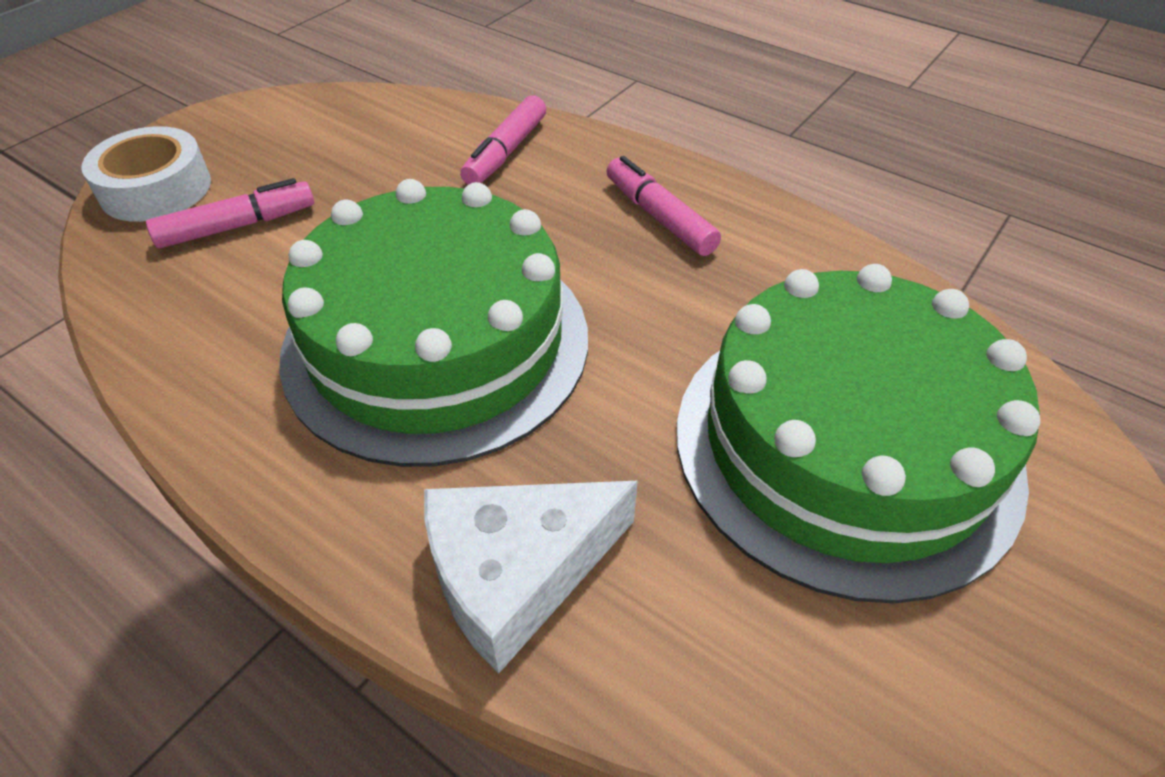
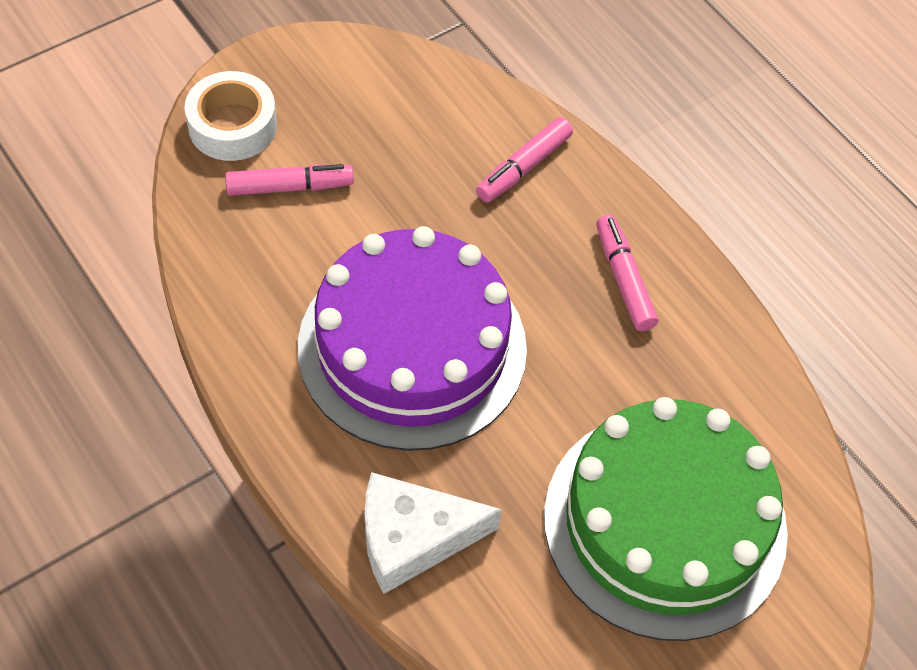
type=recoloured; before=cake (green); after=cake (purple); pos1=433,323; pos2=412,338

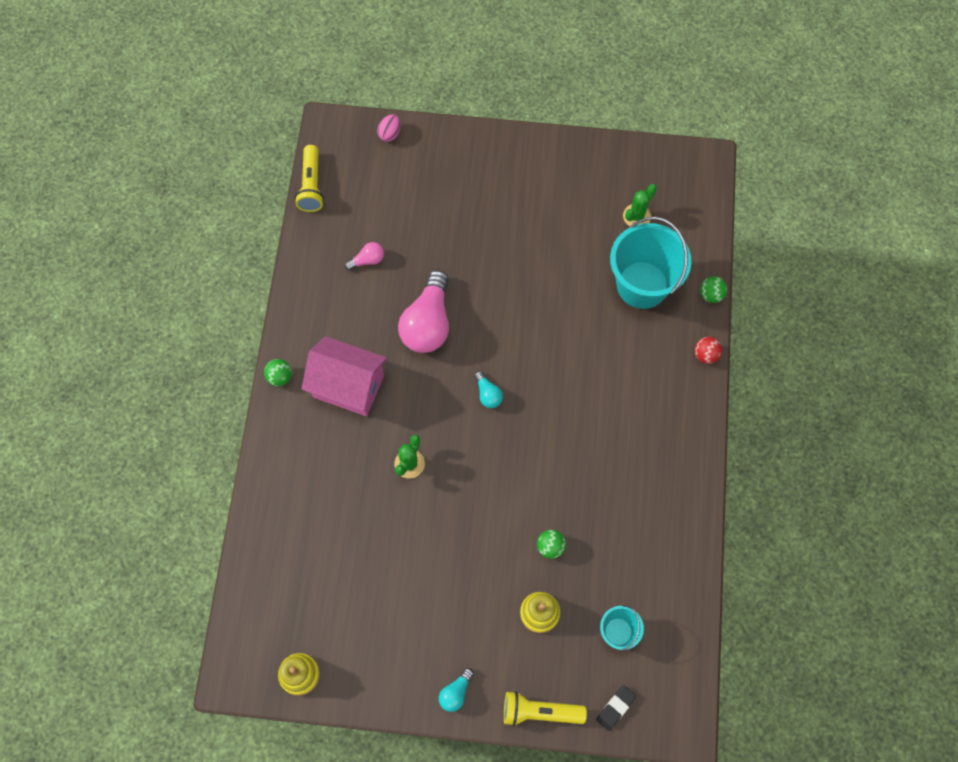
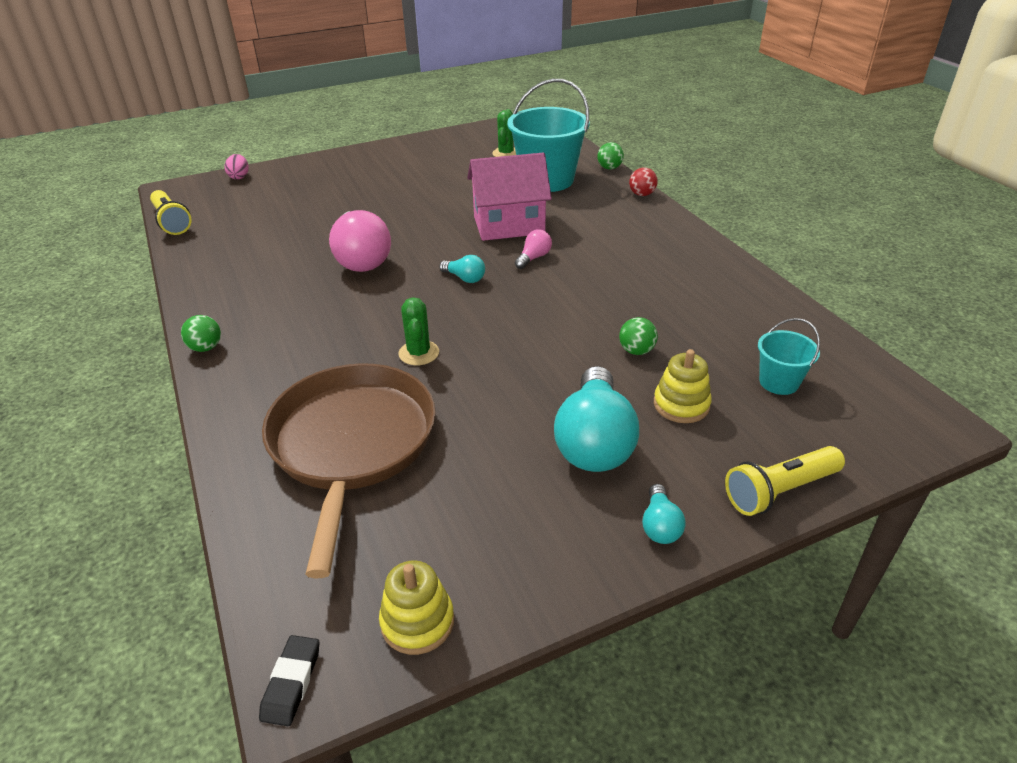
type=moved; before=lightbulb (rosy); pos1=364,256; pos2=533,249
type=moved; before=house (rosy); pos1=344,376; pos2=509,197
type=moved; before=gum eraser (jet-black); pos1=616,708; pos2=289,680
type=added; after=frying pan (russet); pos2=349,471
type=added; after=lightbulb (aqua); pos2=596,419

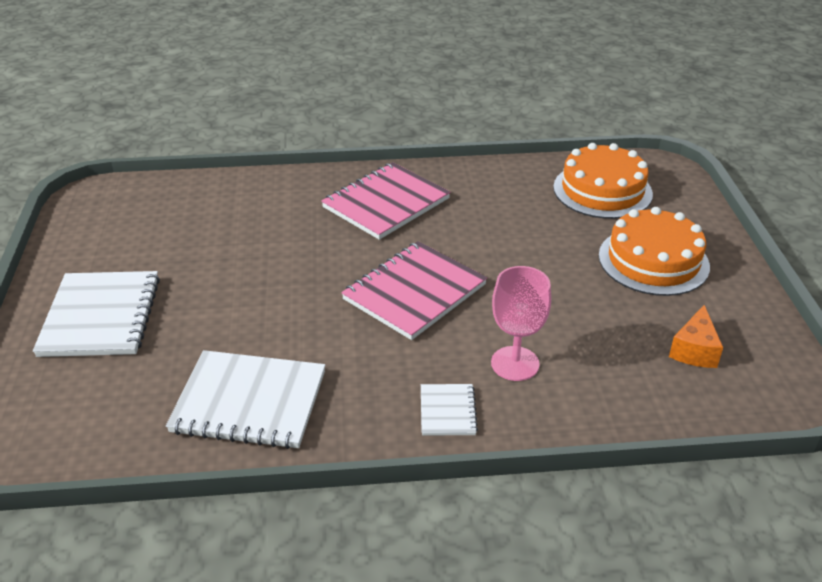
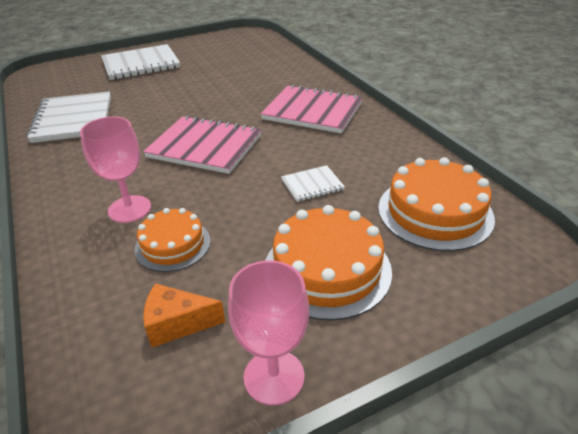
type=moved; before=notebook (snow-white); pos1=449,409; pos2=313,183
type=added; after=cake (orange); pos2=173,240
type=added; after=goblet (rosy); pos2=268,332

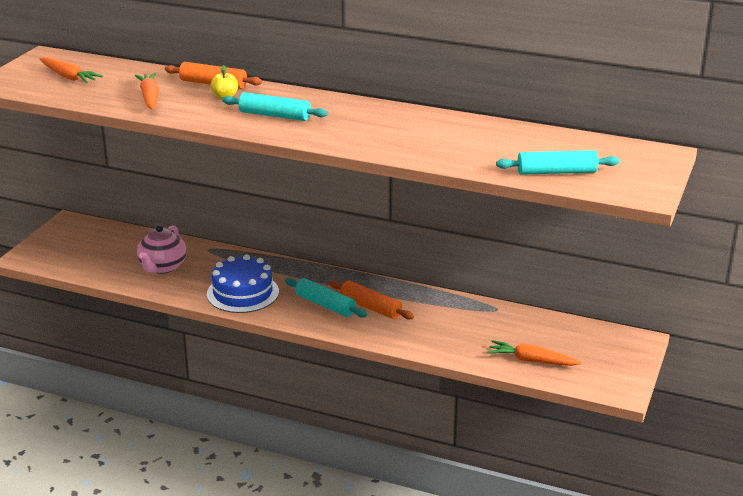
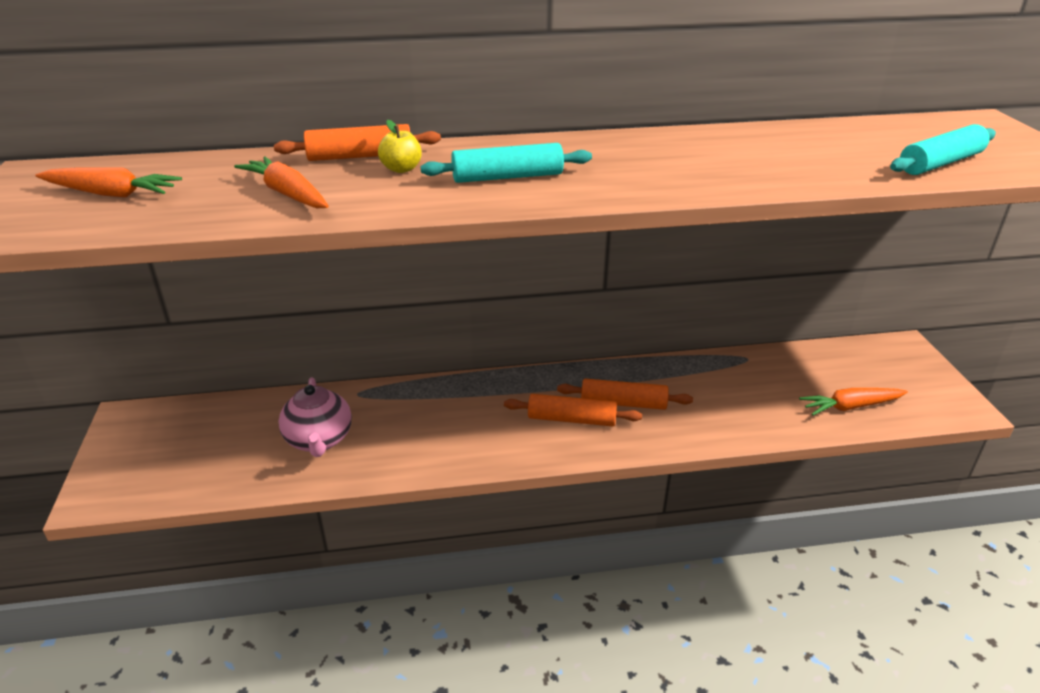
type=removed; before=cake (blue); pos1=243,283
type=recoloured; before=dough roller (aqua); after=dough roller (orange); pos1=326,298; pos2=573,410

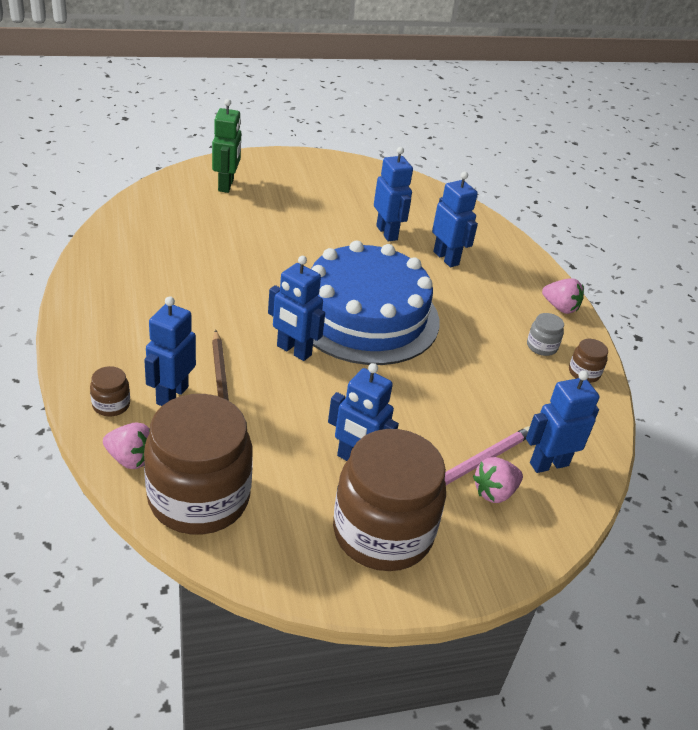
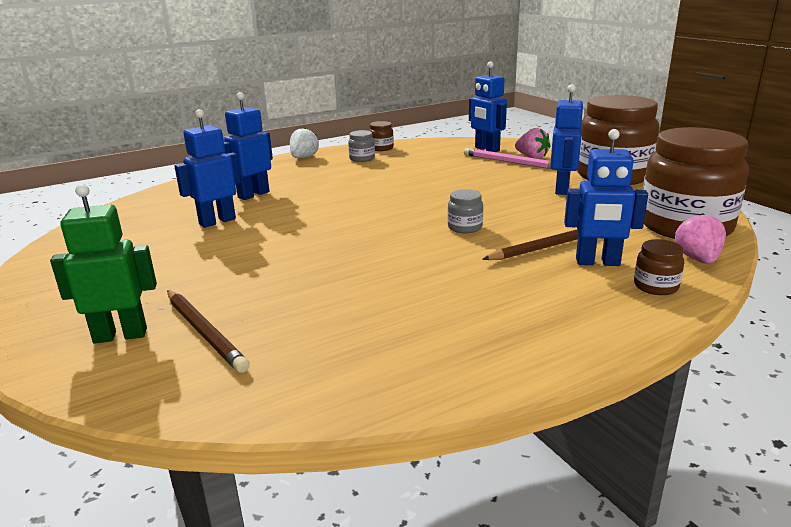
type=removed; before=cake (blue); pos1=375,302
type=replaced; before=toy robot (blue); after=preserve jar (grey); pos1=296,308; pos2=465,211
type=recoloured; before=berry (rosy); after=berry (snow-white); pos1=563,296; pos2=304,143
type=added; after=pencil (russet); pos2=208,331

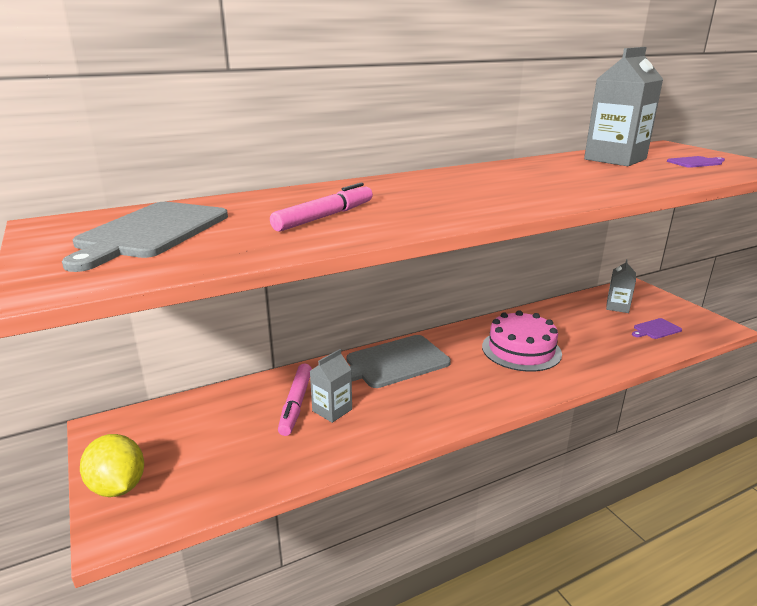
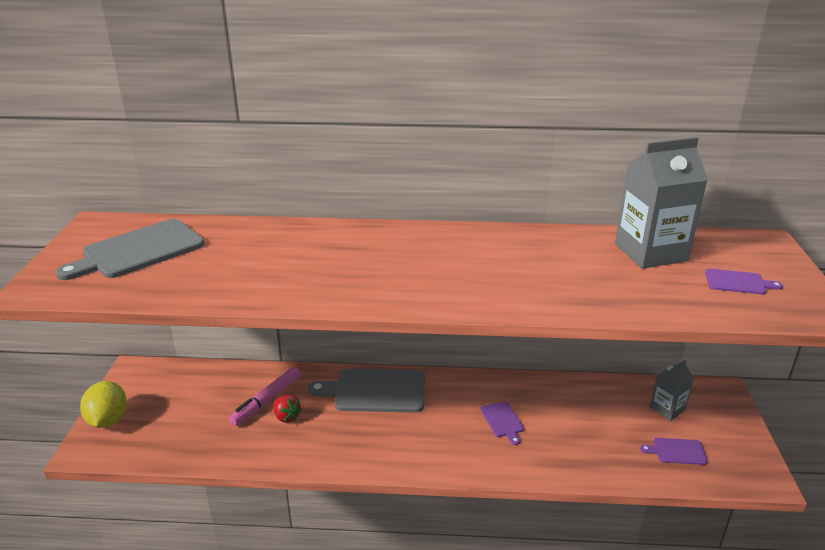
type=removed; before=marker (rosy); pos1=321,207
type=replaced; before=cake (rosy); after=bread board (purple); pos1=522,341; pos2=502,423
type=replaced; before=milk carton (grey); after=berry (crimson); pos1=331,386; pos2=287,409

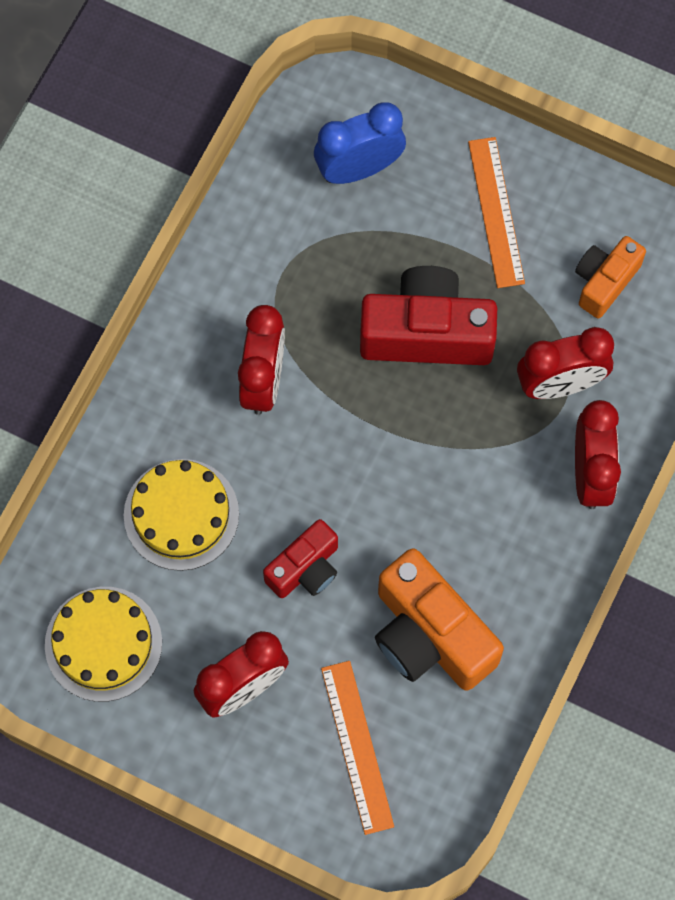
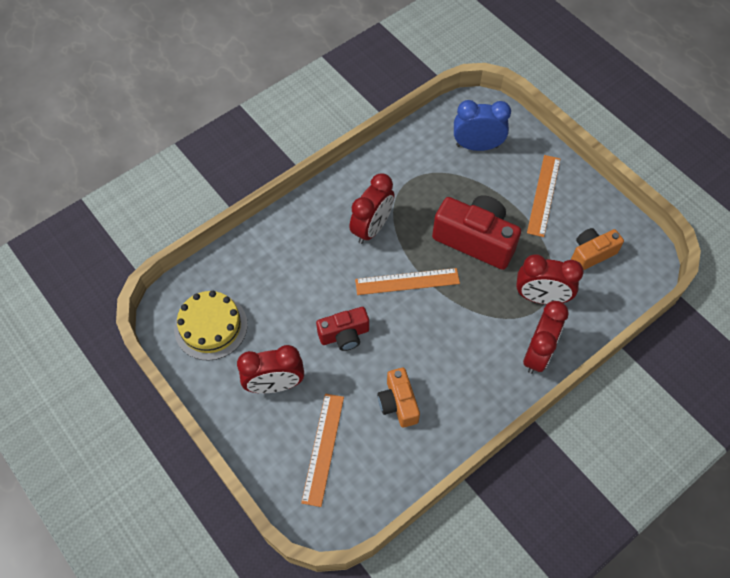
type=removed; before=cake (bright yellow); pos1=181,515
type=resized; before=camera (orange); pos1=439,619; pos2=399,398; scale=0.59
type=added; after=measuring stick (orange); pos2=407,281

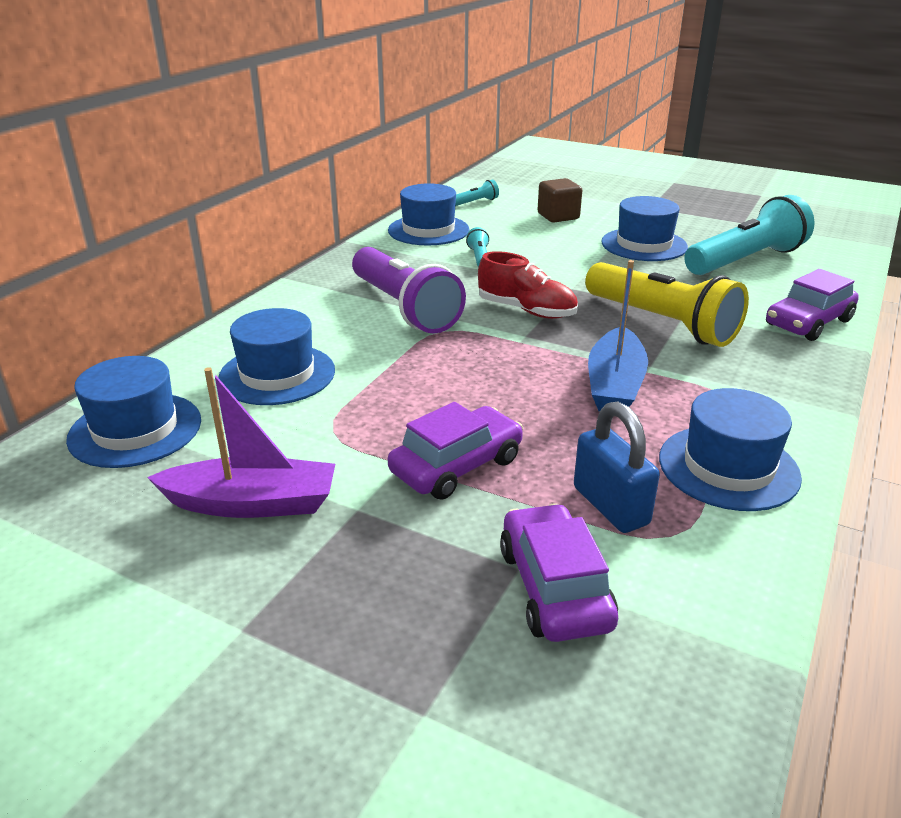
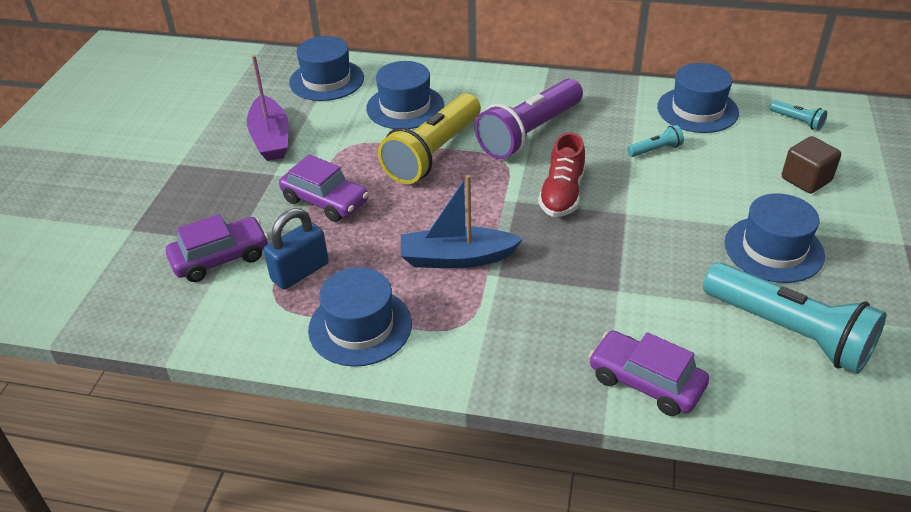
type=moved; before=torch (bright yellow); pos1=667,304; pos2=429,138

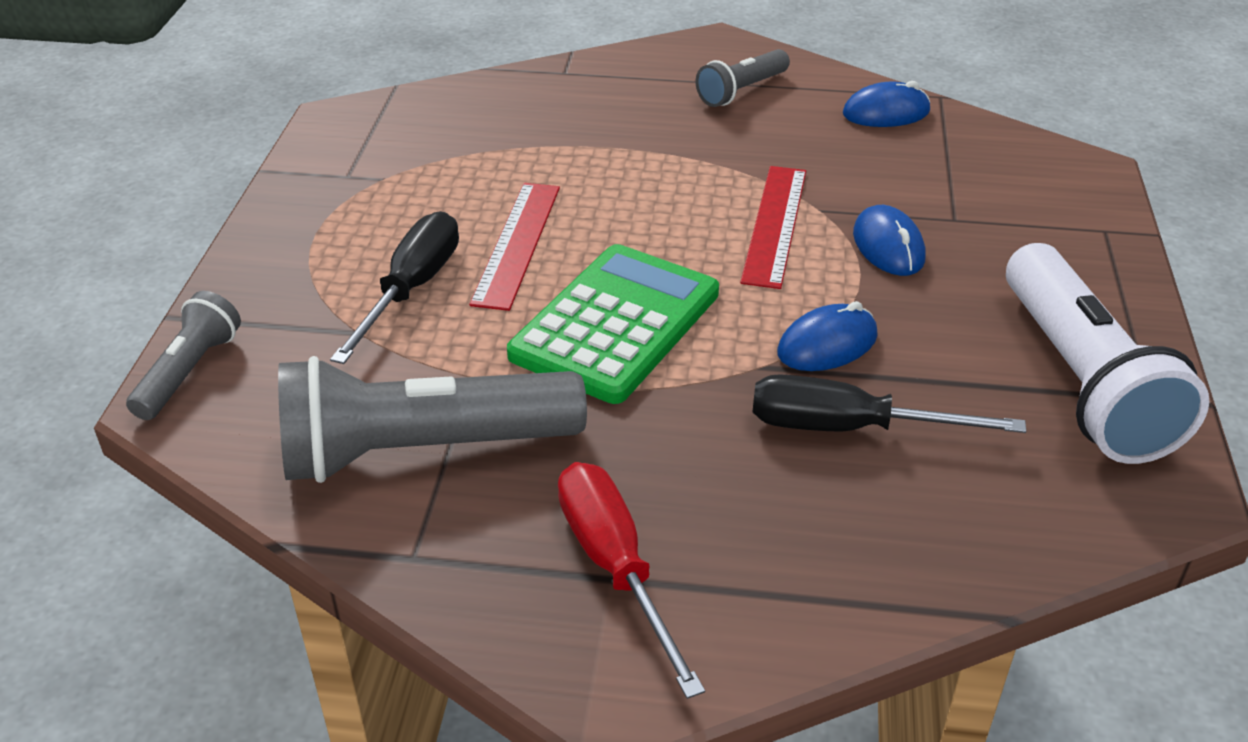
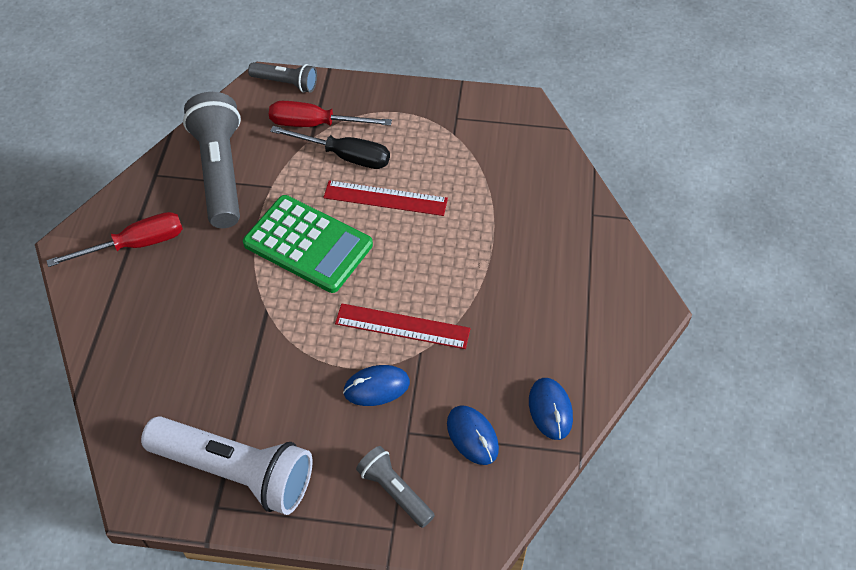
type=moved; before=torch (grey); pos1=743,78; pos2=395,487
type=turned; before=torch (snow-white); pos1=1107,353; pos2=227,465; turn=-150
type=moved; before=computer mouse (blue); pos1=827,336; pos2=473,435
type=removed; before=hand screwdriver (jet-black); pos1=889,403
type=added; after=hand screwdriver (crimson); pos2=330,114

